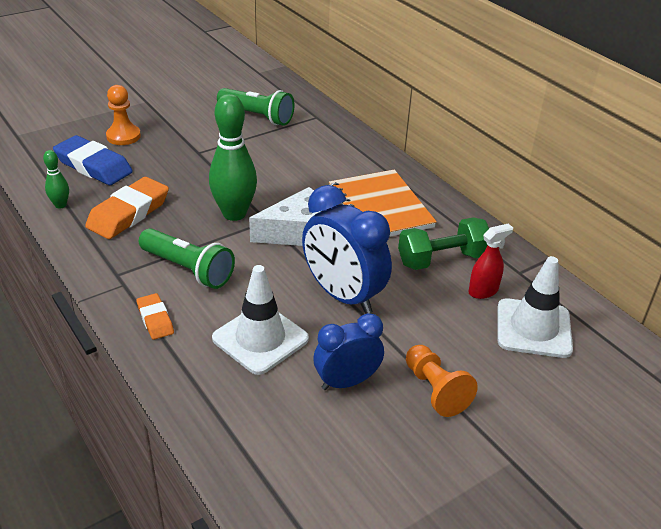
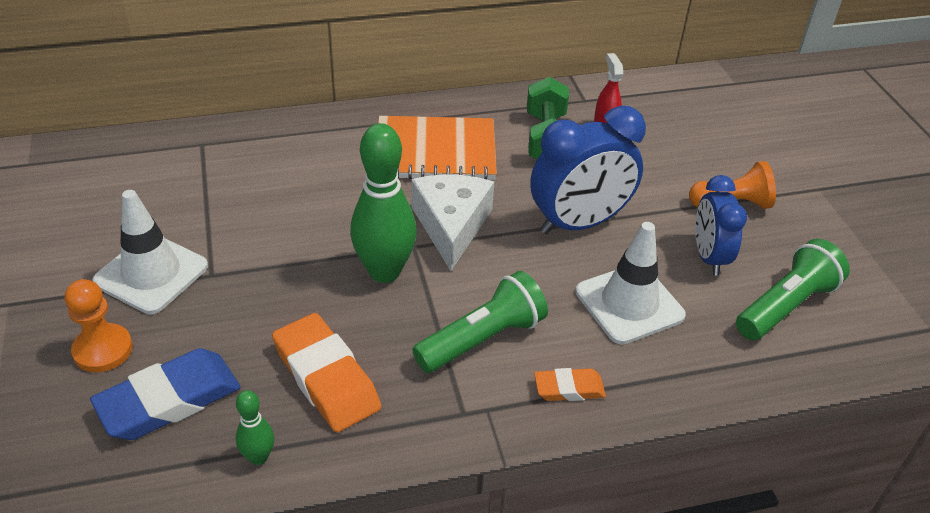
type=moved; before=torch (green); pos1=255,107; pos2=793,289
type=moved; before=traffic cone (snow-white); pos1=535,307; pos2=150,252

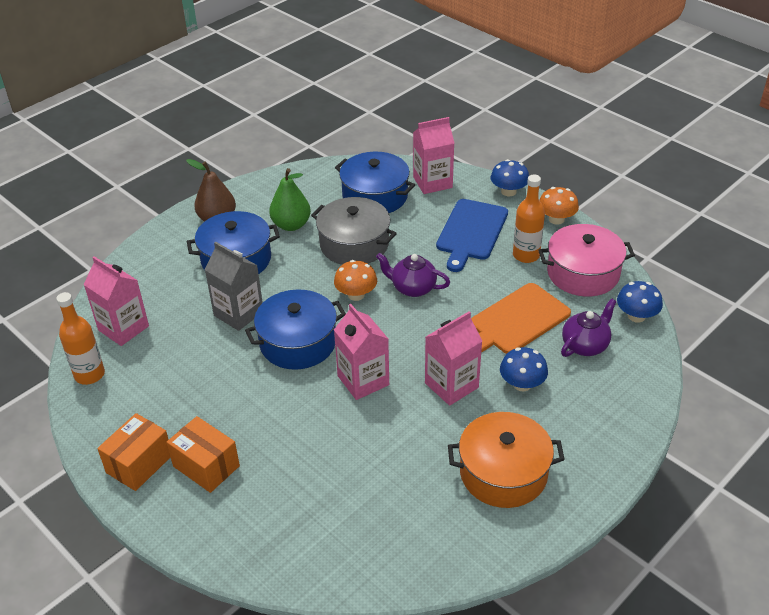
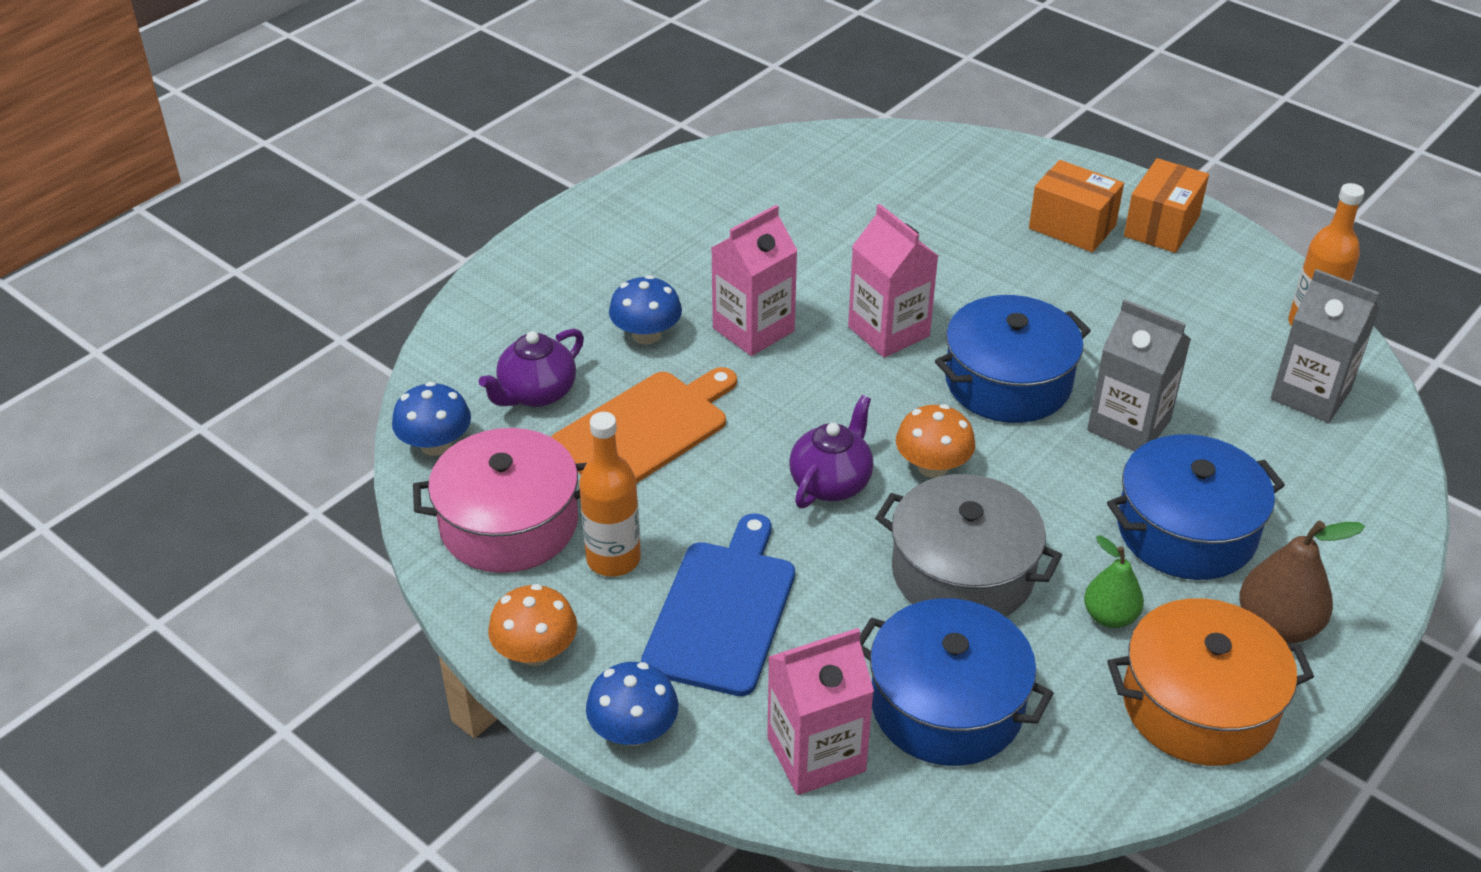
type=resized; before=pear fruit (green); pos1=290,199; pos2=1114,581; scale=0.66
type=turned; before=tea pot (purple); pos1=413,275; pos2=831,451; turn=-75
type=recoloured; before=milk carton (rosy); after=milk carton (grey); pos1=116,301; pos2=1325,346
type=moved; before=cooking pot (orange); pos1=506,460; pos2=1210,682

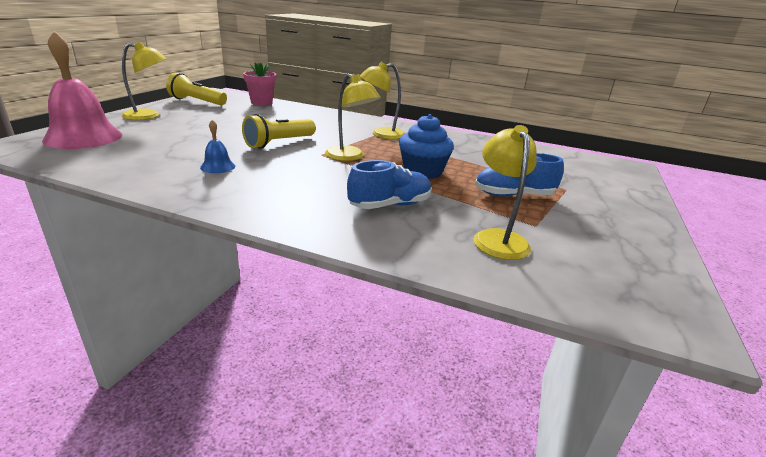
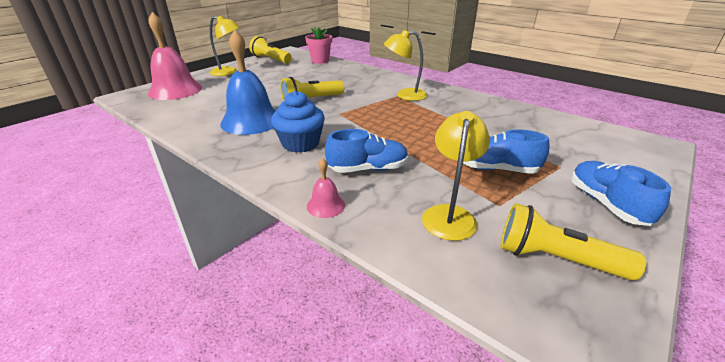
type=removed; before=desk lamp (bright yellow); pos1=353,117
type=moved; before=fairy cake (blue); pos1=426,146; pos2=298,122
type=resized; before=school bell (blue); pos1=217,146; pos2=248,82; scale=2.26
type=added; after=school bell (rosy); pos2=326,188
type=added; after=sneaker (blue); pos2=621,193
type=added; after=torch (bright yellow); pos2=573,241

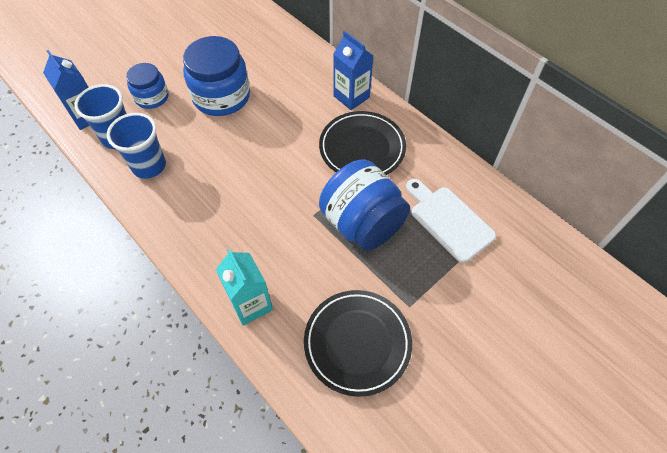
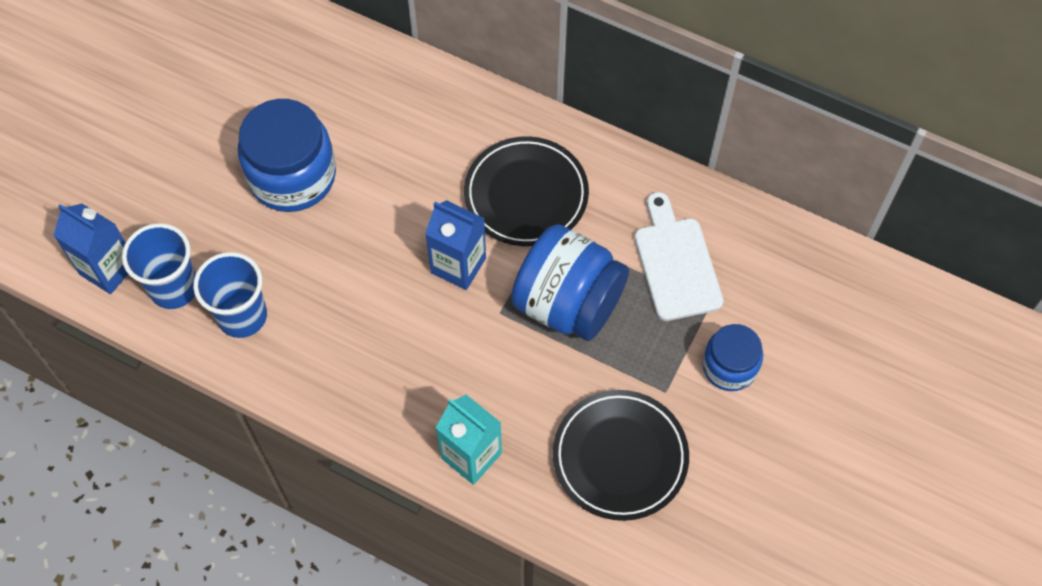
type=moved; before=milk carton (blue); pos1=353,70; pos2=455,245
type=moved; before=preserve jar (blue); pos1=147,86; pos2=732,357
type=turned; before=bread board (snow-white); pos1=451,221; pos2=679,256; turn=45

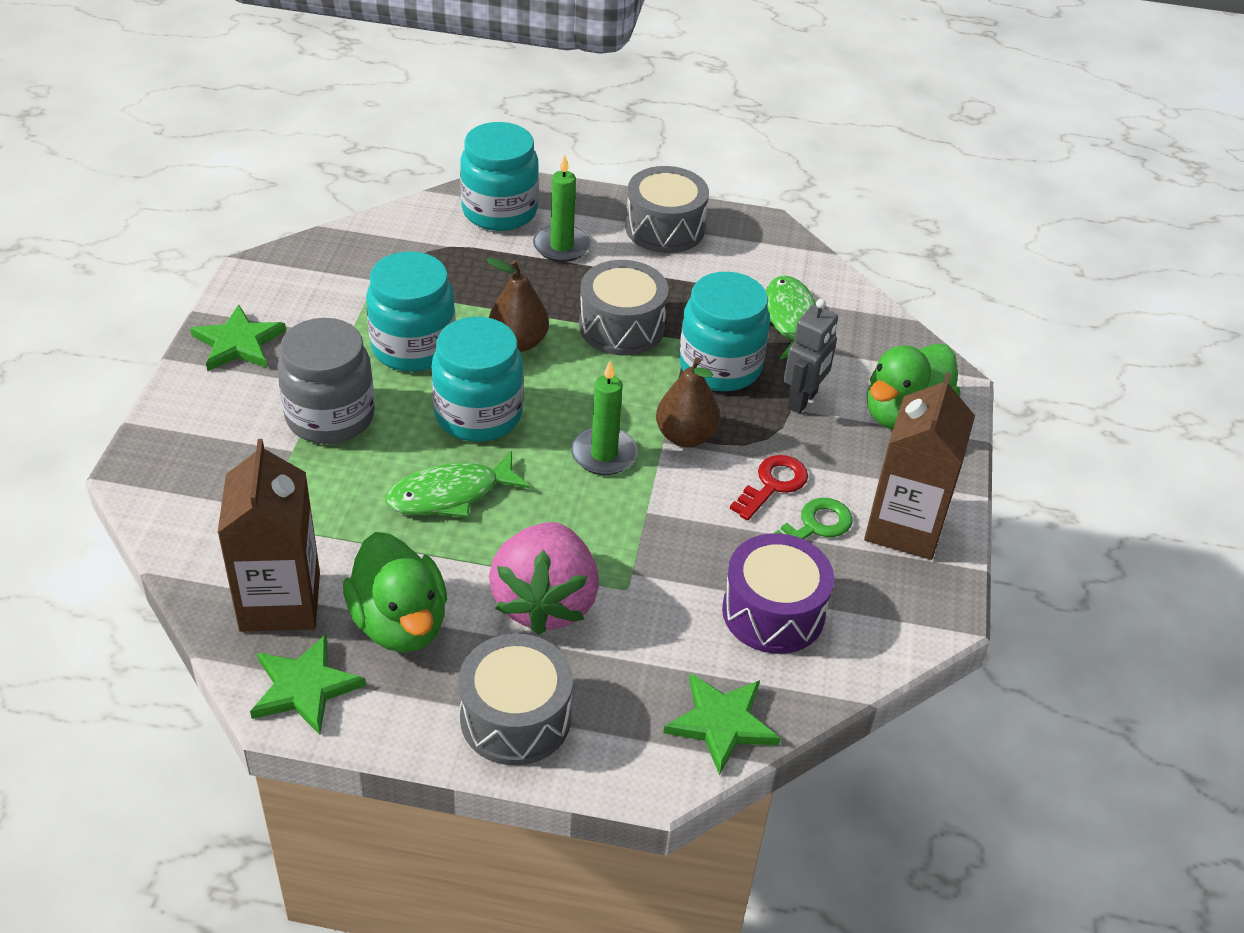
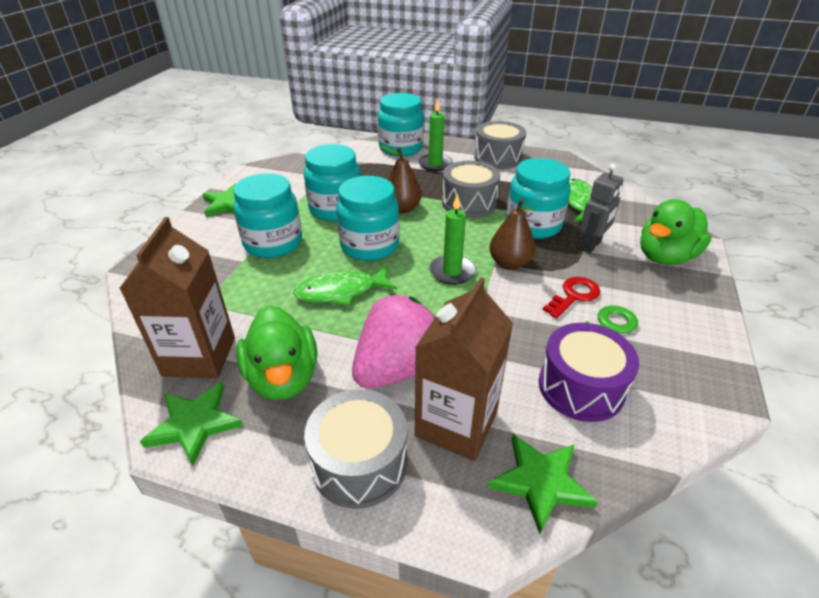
type=recoloured; before=preserve jar (grey); after=preserve jar (aqua); pos1=326,381; pos2=267,215
type=moved; before=milk carton (russet); pos1=919,466; pos2=464,369
type=turned; before=berry (rosy); pos1=544,578; pos2=394,341; turn=-150

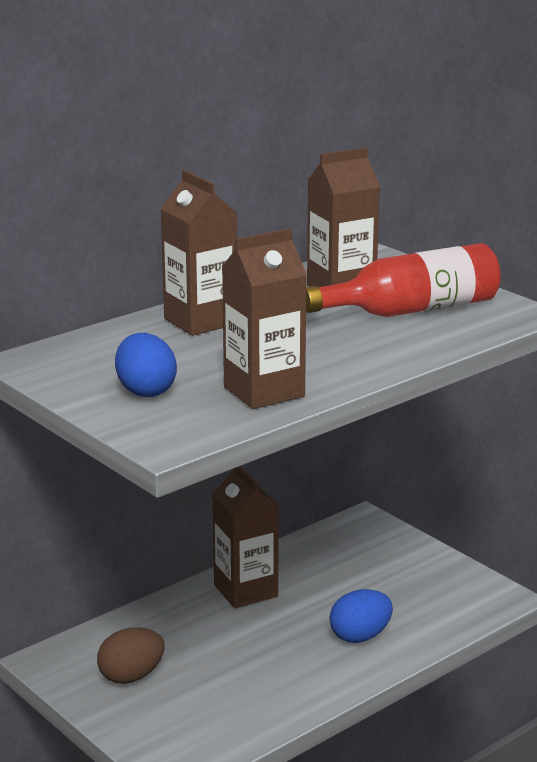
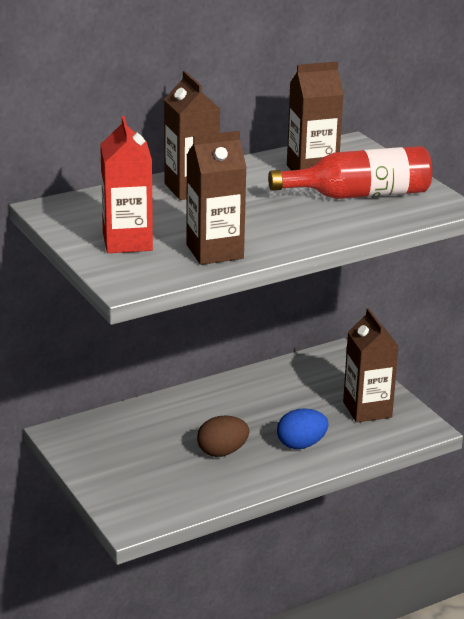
type=replaced; before=egg shape (blue); after=milk carton (crimson); pos1=146,365; pos2=126,184
type=moved; before=milk carton (russet); pos1=245,537; pos2=371,365
type=moved; before=egg shape (russet); pos1=131,655; pos2=223,436

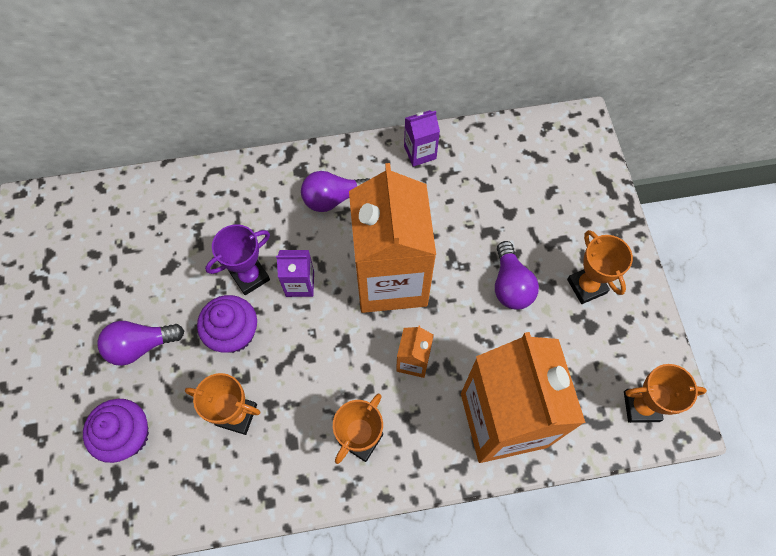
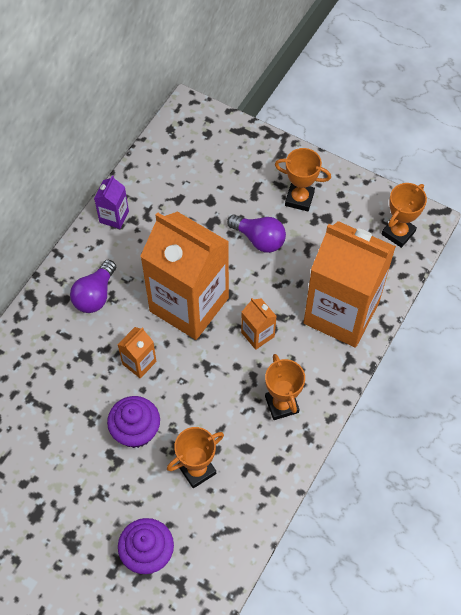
type=removed; before=award cup (purple); pos1=237,259
type=recoloured; before=milk carton (purple); after=milk carton (orange); pos1=295,273; pos2=137,352
type=removed; before=lightbulb (purple); pos1=140,343

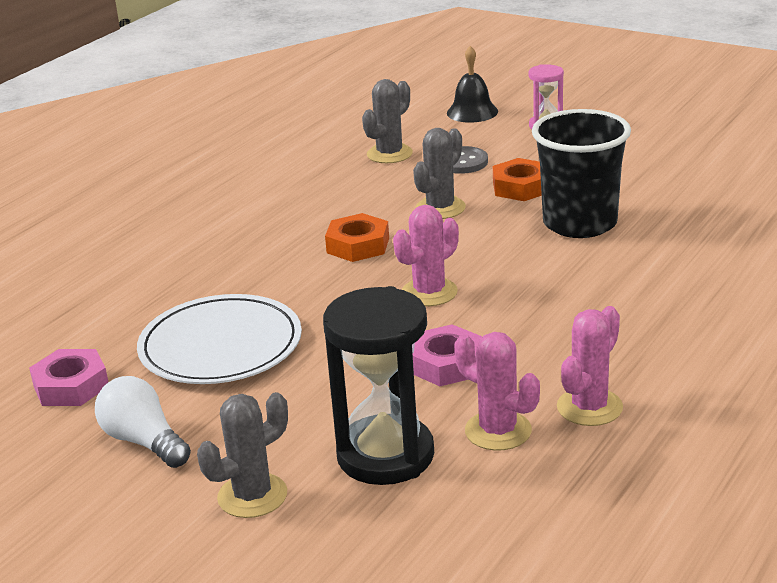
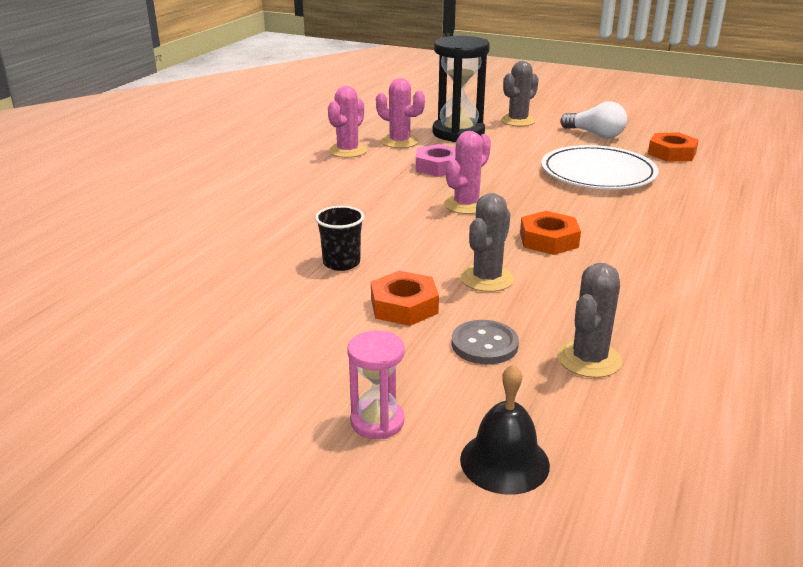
type=resized; before=tumbler (jet-black); pos1=581,173; pos2=339,238; scale=0.51
type=recoloured; before=hex nut (rosy); after=hex nut (orange); pos1=68,377; pos2=673,147

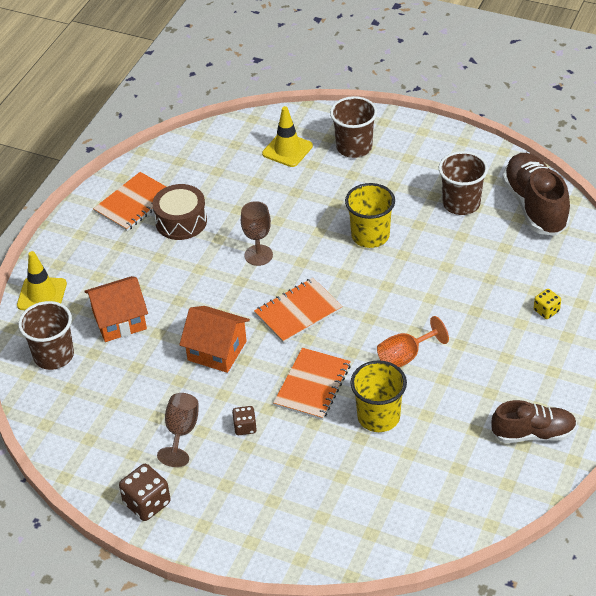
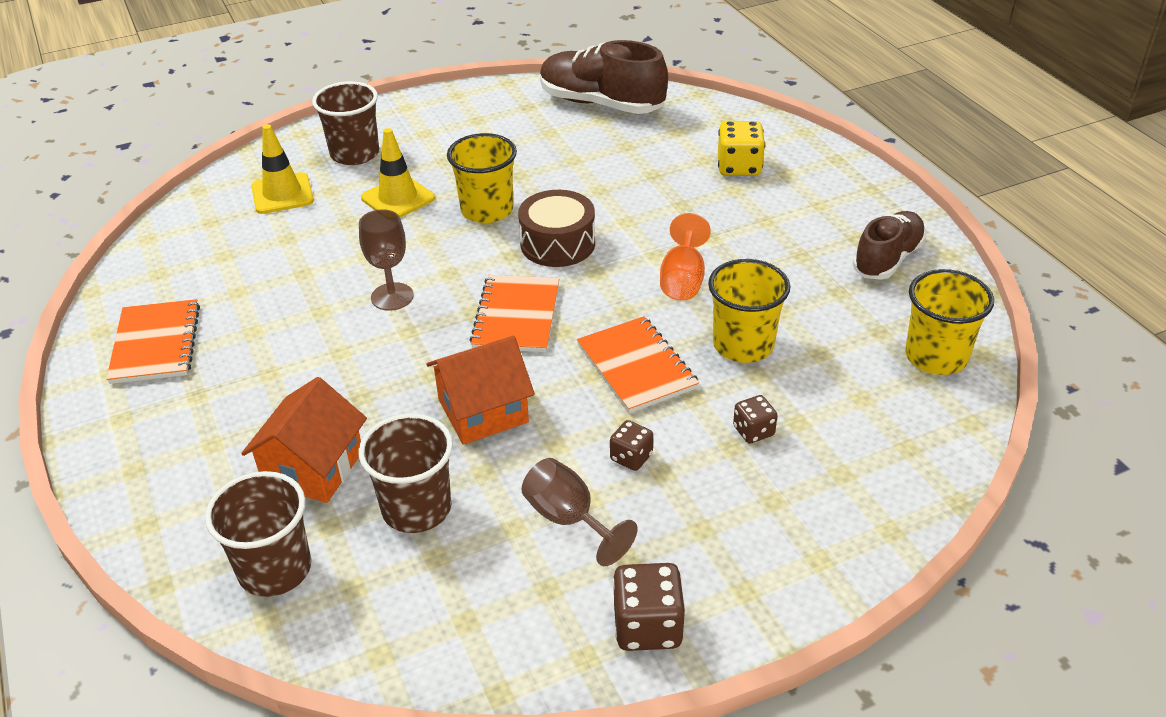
type=moved; before=tumbler (russet); pos1=463,183; pos2=406,473
type=moved; before=drum (russet); pos1=179,212; pos2=556,228
type=moved; before=traffic cone (bright yellow); pos1=42,280; pos2=398,173
type=resized; before=game die (bright yellow); pos1=547,304; pos2=741,148; scale=1.67
type=added; after=tumbler (bright yellow); pos2=949,322
type=added; after=game die (russet); pos2=755,419

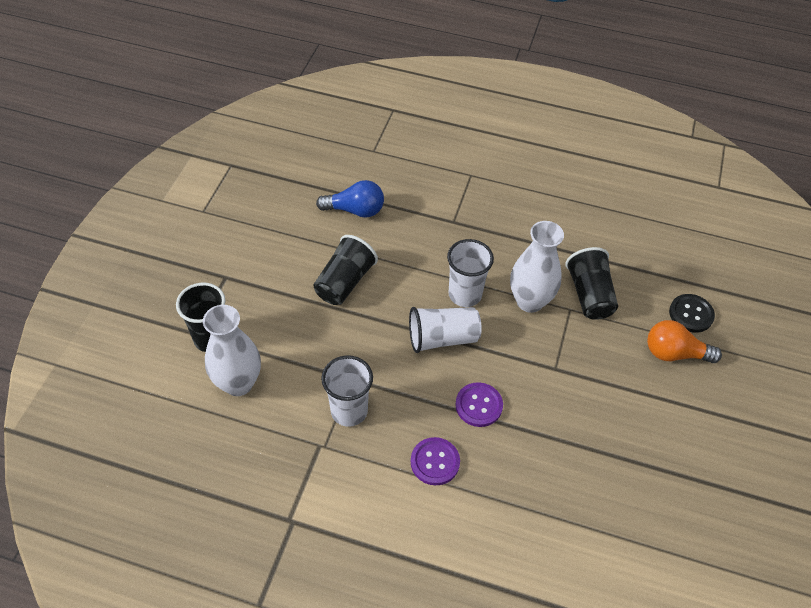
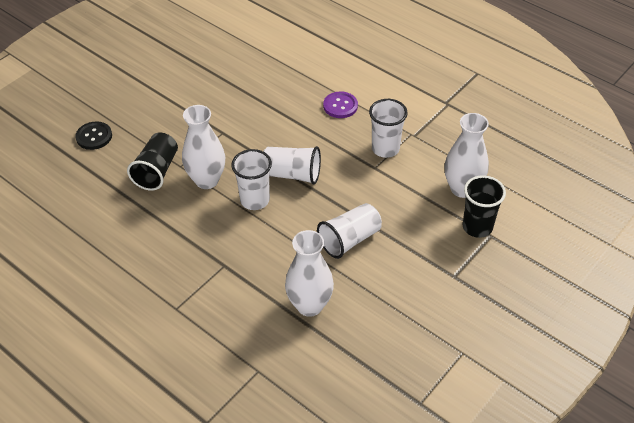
type=replaced; before=lightbulb (blue); after=tall vase (snow-white); pos1=350,199; pos2=309,273
type=recoloured; before=tumbler (jet-black); after=tumbler (snow-white); pos1=345,270; pos2=349,231
type=removed; before=lightbulb (orange); pos1=684,341
type=removed; before=button (purple); pos1=479,404

